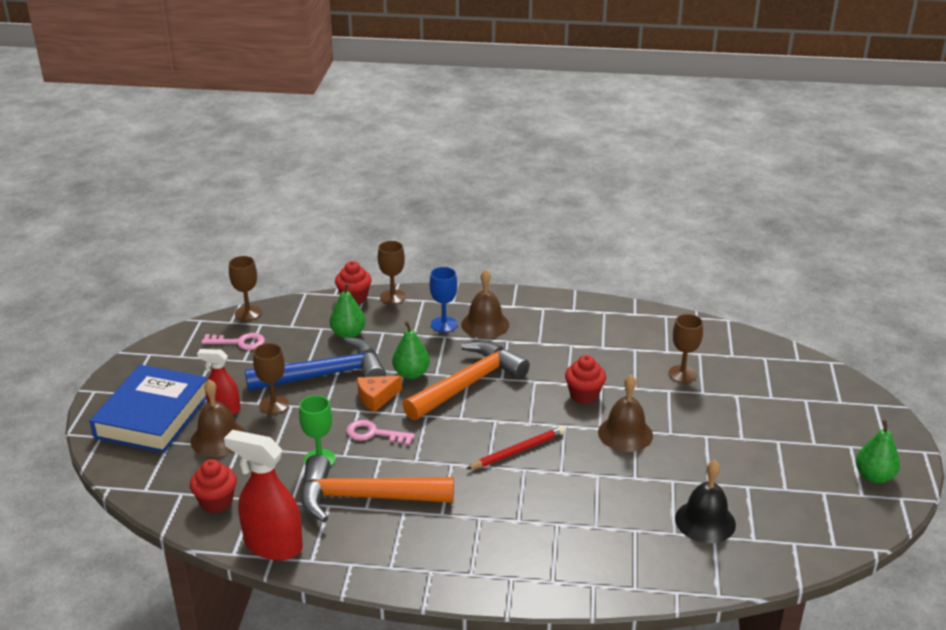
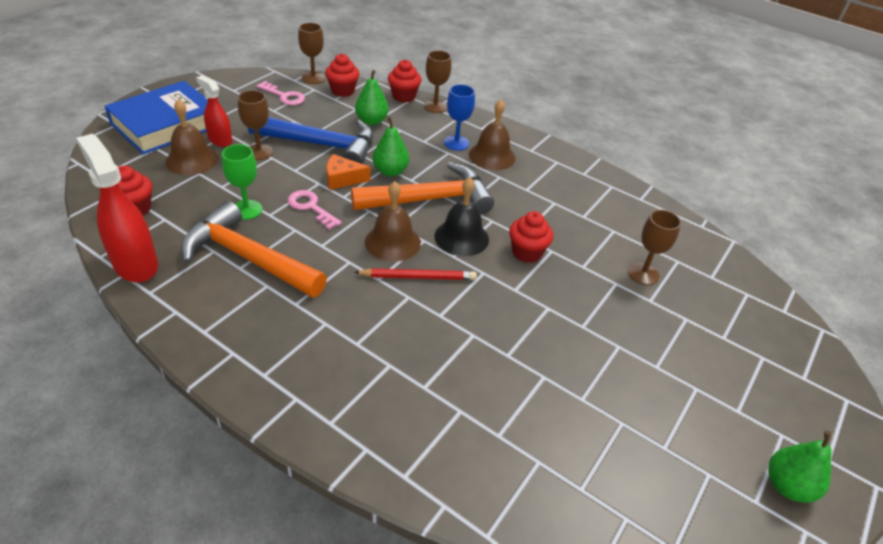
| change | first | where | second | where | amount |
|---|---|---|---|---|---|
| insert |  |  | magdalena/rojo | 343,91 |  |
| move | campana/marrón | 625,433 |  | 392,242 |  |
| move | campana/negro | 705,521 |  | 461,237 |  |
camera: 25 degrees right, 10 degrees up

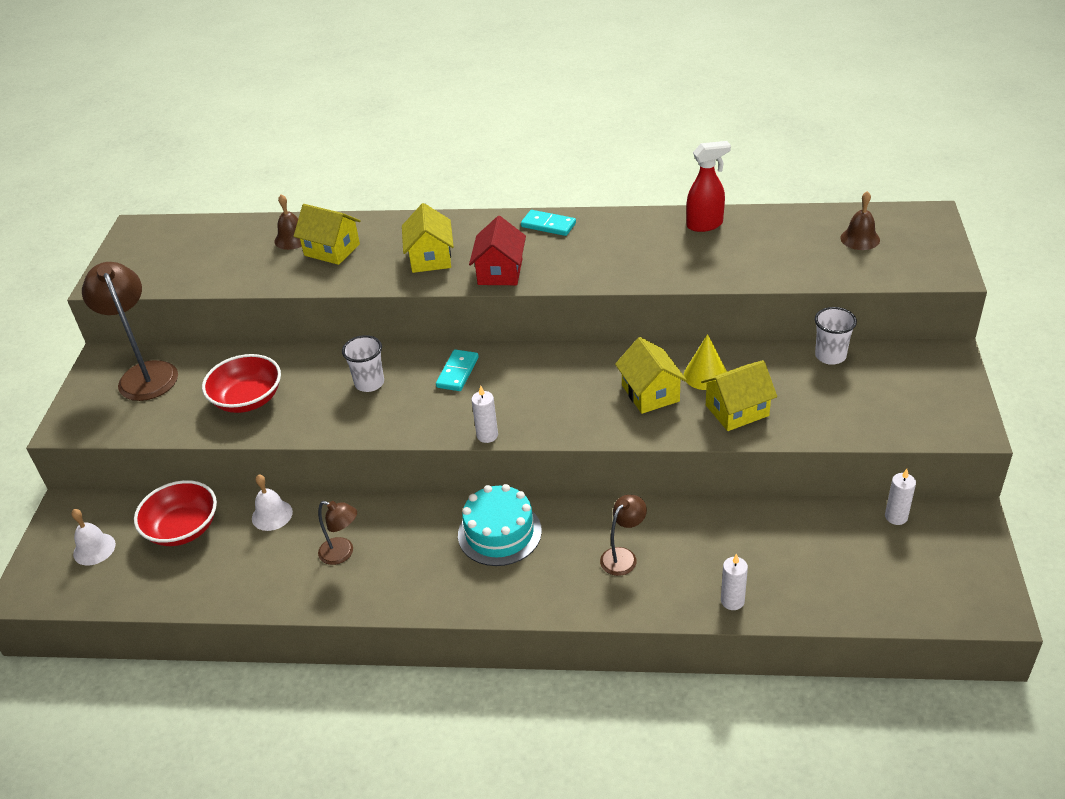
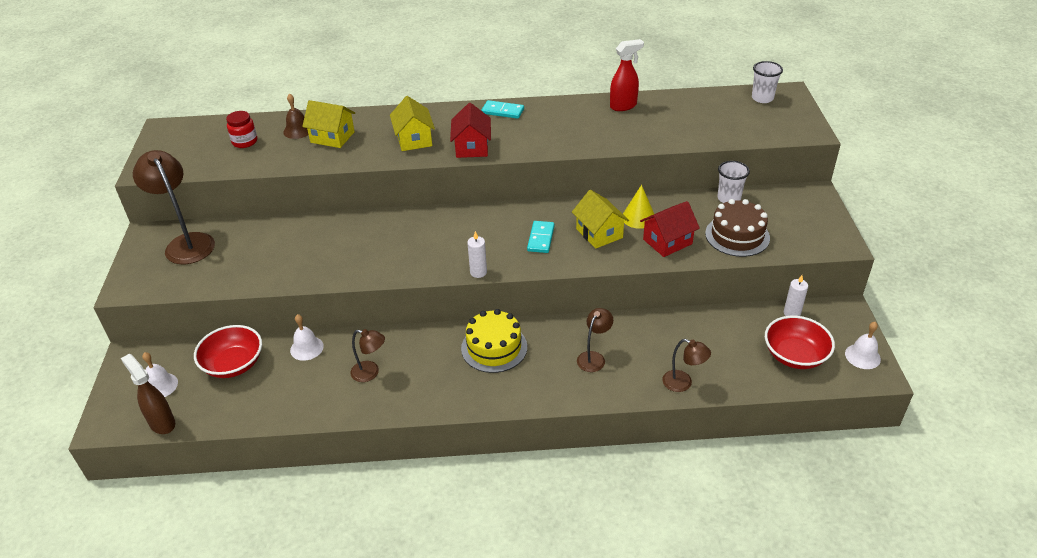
| change | first | where | second | where | amount |
|---|---|---|---|---|---|
| delete | campana/marrón | 860,239 |  |  |  |
| insert |  |  | pulverizador/marrón | 162,423 |  |
| insert |  |  | tarro/rojo | 245,142 |  |
| insert |  |  | tarta/marrón | 737,235 |  |
| insert |  |  | campana/blanco | 862,356 |  |
| move | cuenco/rojo | 248,399 |  | 795,355 |  |
| move | vaso/blanco | 369,383 |  | 762,98 |  |
| move | ficha de dominó/turquesa | 457,372 |  | 541,238 |  |
| replace | vela/blanco | 732,601 | lámpara/marrón | 683,383 |  |
| recolor | tarta/turquesa | 499,533 | tarta/amarillo | 494,347 |  |
| recolor | casa/amarillo | 737,410 | casa/rojo | 667,242 |  |
camera: 10 degrees left, 0 degrees up

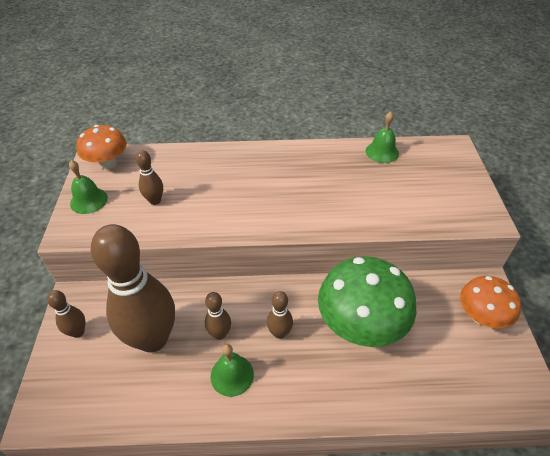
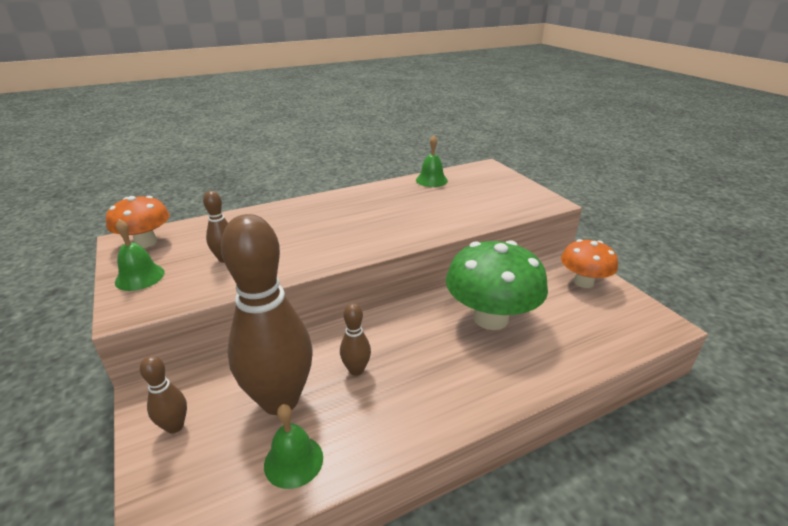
| change | first | where | second | where | amount |
|---|---|---|---|---|---|
| delete | bolo/marrón | 279,333 |  |  |  |
| move | campana/verde | 232,375 |  | 293,461 |  |
camera: 25 degrees left, 15 degrees down

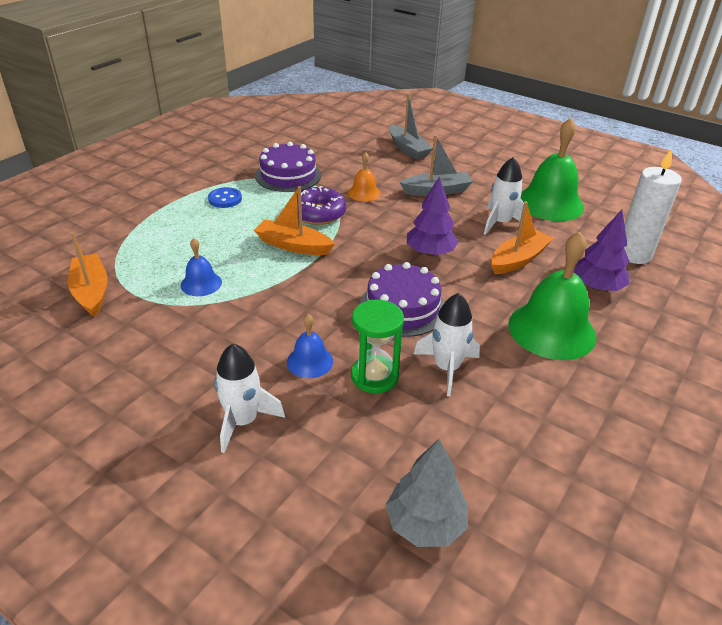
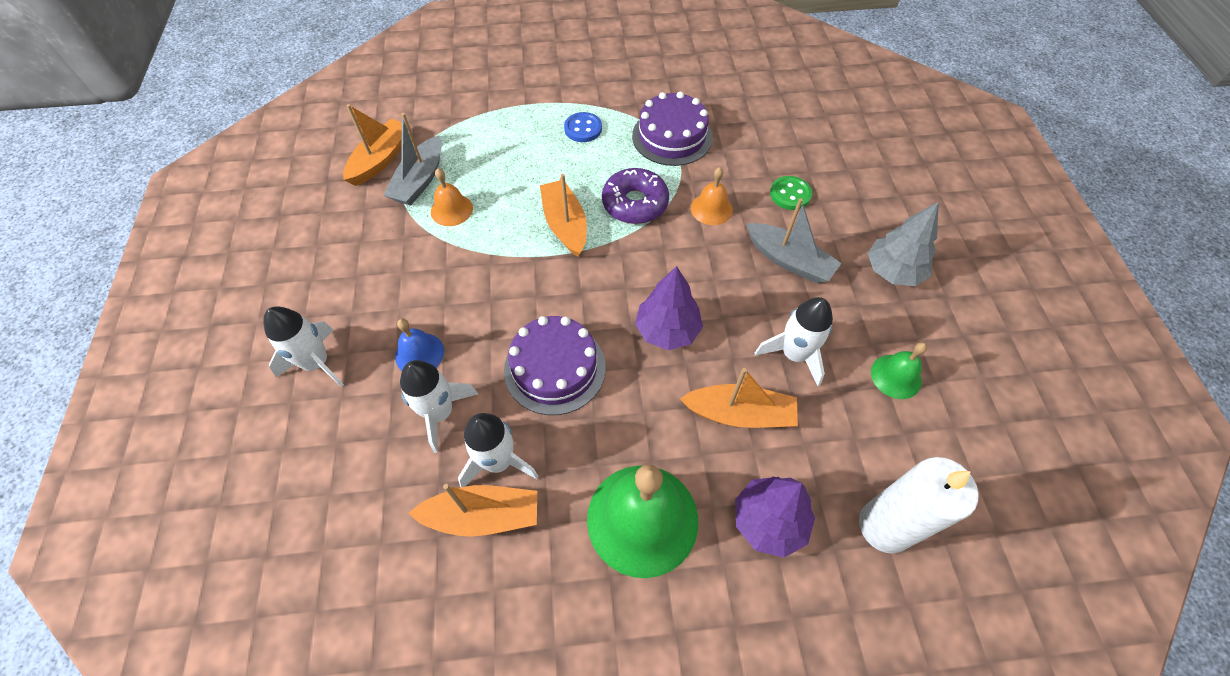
| change | first | where | second | where | amount |
|---|---|---|---|---|---|
| insert |  |  | barco/naranja | 483,516 |  |
| insert |  |  | botón/verde | 790,194 |  |
| move | árbol/gris | 425,523 |  | 893,271 |  |
| move | barco/gris | 408,149 |  | 420,180 |  |
| replace | reloj de arena/verde | 374,376 | cohete/blanco | 440,413 |  |
| recolor | campana/azul | 201,283 | campana/naranja | 451,210 |  |
| resize | campana/verde | 550,203 |  | 896,376 | x0.50 |
camera: 50 degrees right, 20 degrees up

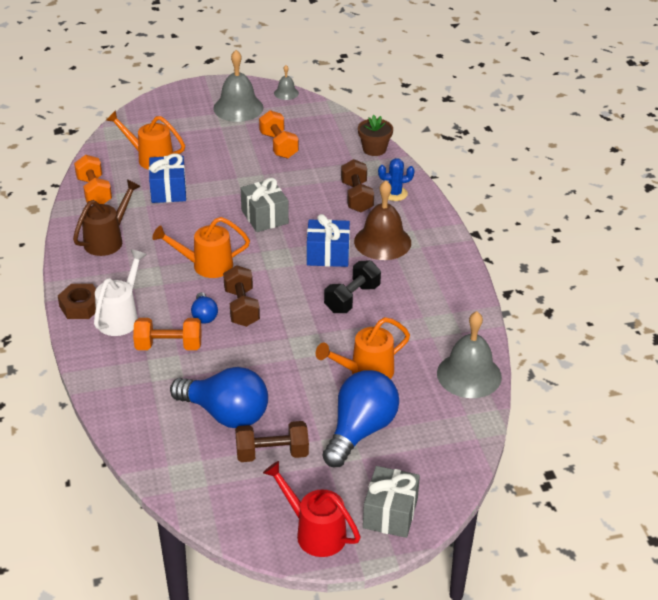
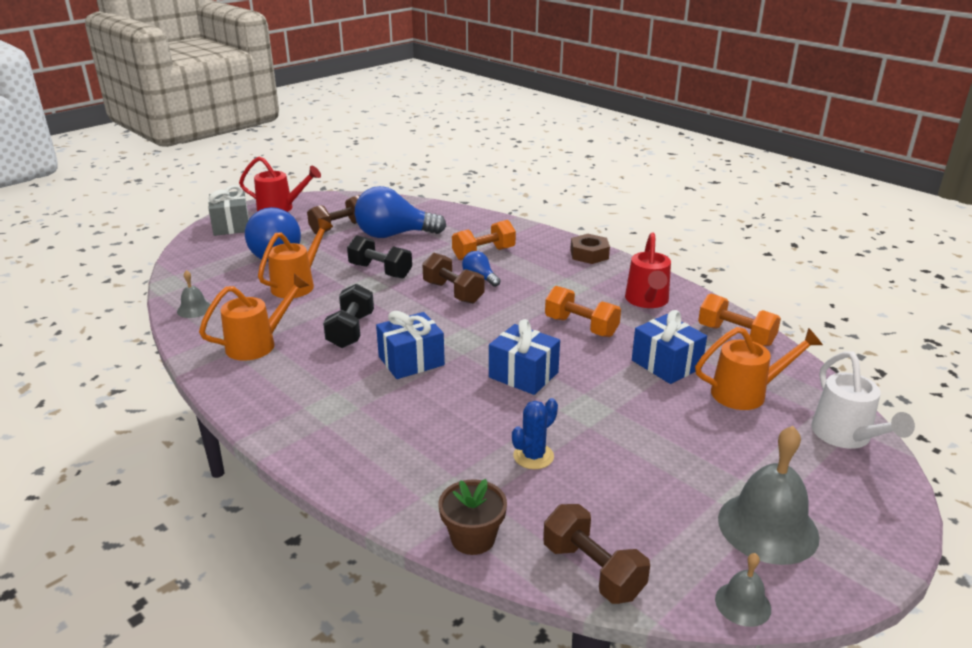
| change | first | where | second | where | amount |
|---|---|---|---|---|---|
| delete | campana/marrón | 382,242 |  |  |  |
| insert |  |  | mancuerna/negro | 380,271 |  |
| move | regadera/blanco | 121,317 |  | 846,436 |  |
| move | regadera/naranja | 206,265 |  | 258,344 |  |
| move | mancuerna/naranja | 278,145 |  | 581,327 |  |
| move | mancuerna/marrón | 357,197 |  | 592,571 |  |
| move | cactus/azul | 395,194 |  | 533,456 |  |
| recolor | regadera/marrón | 107,240 | regadera/rojo | 647,301 |  |
| recolor | regalo/gris | 264,217 | regalo/azul | 523,375 |  |
| resize | campana/gris | 469,375 |  | 194,309 | x0.50 |
camera: 150 degrees right, 10 degrees down

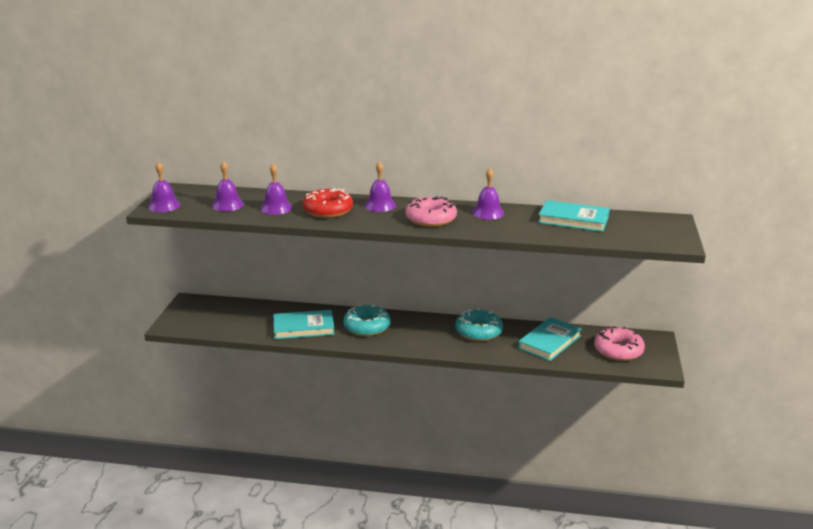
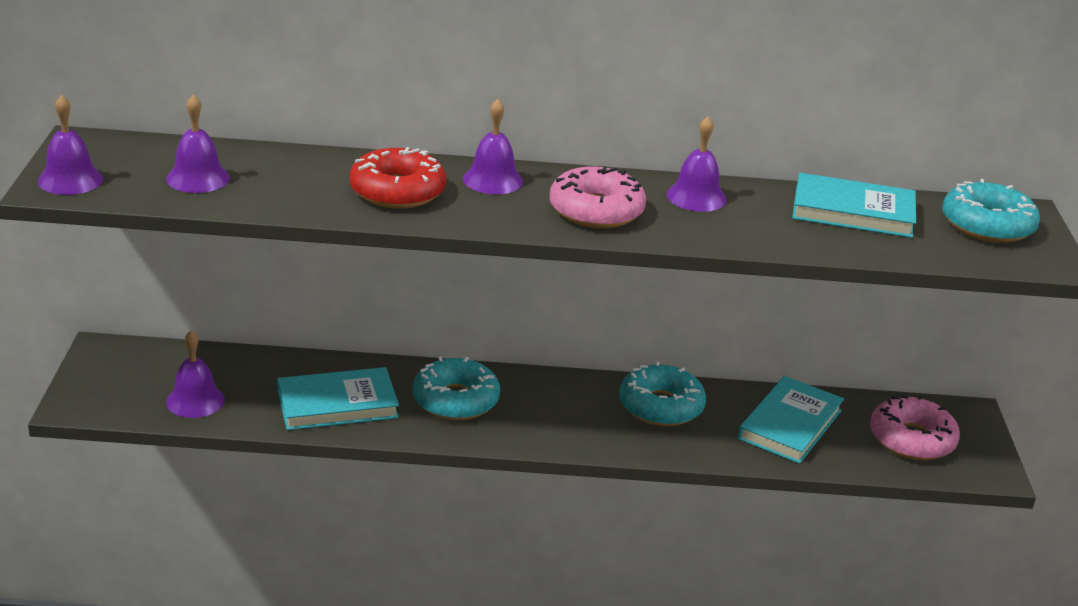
| change | first | where | second | where | amount |
|---|---|---|---|---|---|
| insert |  |  | rosquilla/turquesa | 987,225 |  |
| move | campana/morado | 276,208 |  | 195,400 |  |
camera: 10 degrees left, 5 degrees up

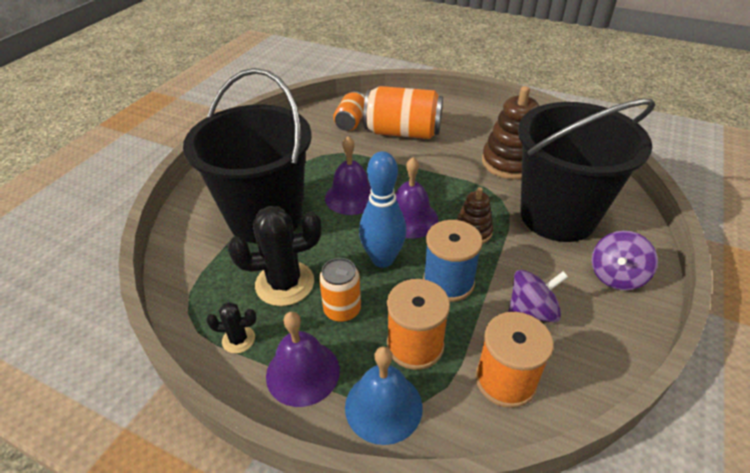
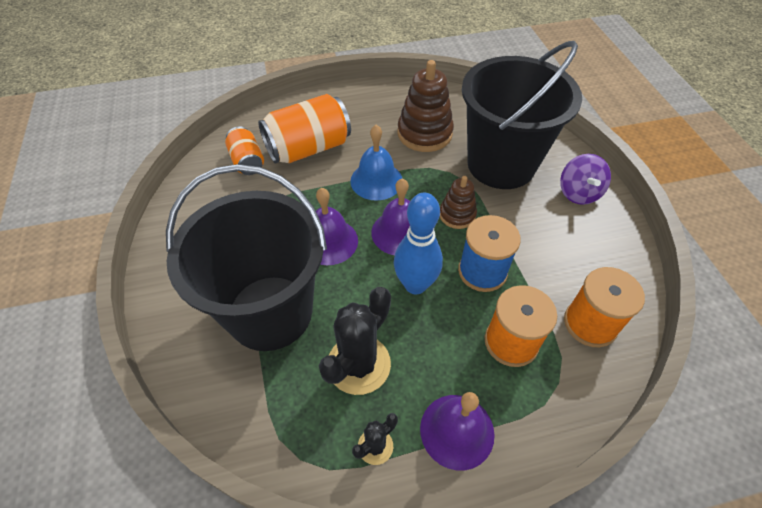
| change | first | where | second | where | amount |
|---|---|---|---|---|---|
| delete | lata/naranja | 342,310 |  |  |  |
| delete | peonza/morado | 531,311 |  |  |  |
| move | campana/azul | 383,406 |  | 376,180 |  |
camera: 40 degrees left, 10 degrees up

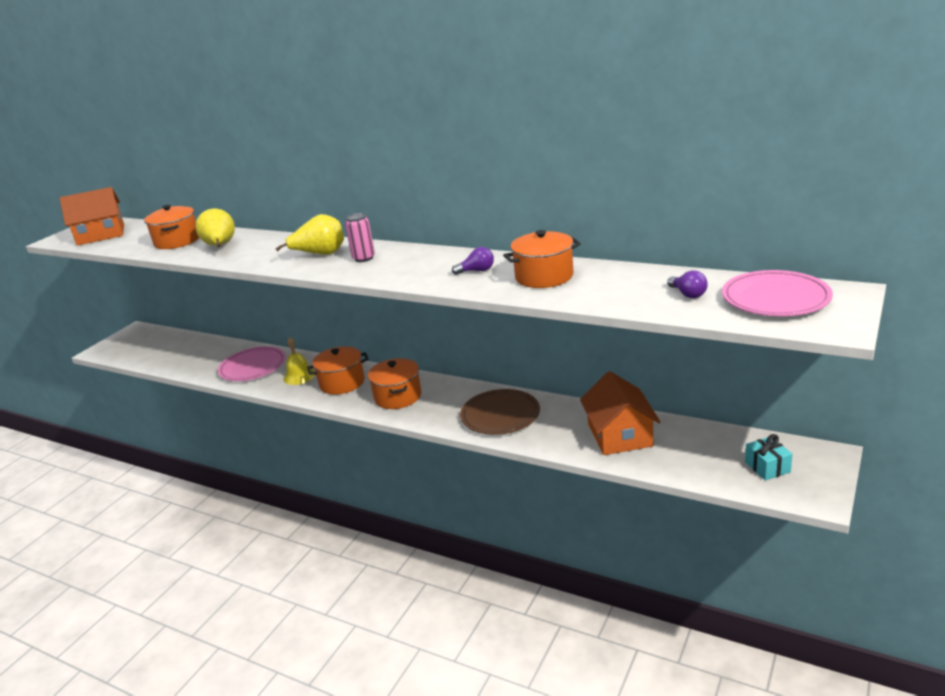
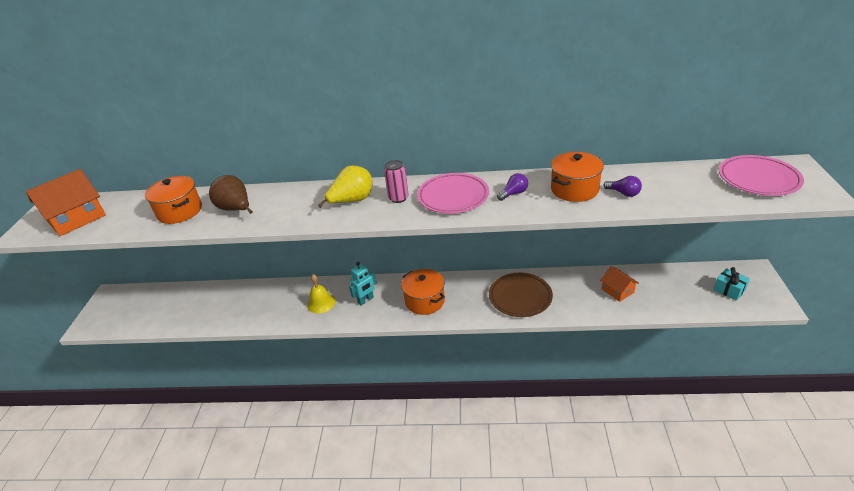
| change | first | where | second | where | amount |
|---|---|---|---|---|---|
| move | plato/rosa | 253,367 |  | 453,196 |  |
| move | bombilla/morado | 688,294 |  | 623,193 |  |
| replace | olla/naranja | 342,383 | robot/turquesa | 366,300 |  |
| recolor | pera/amarillo | 220,246 | pera/marrón | 236,209 |  |
| resize | casa/naranja | 620,435 |  | 617,290 | x0.57 |
camera: 25 degrees left, 10 degrees up

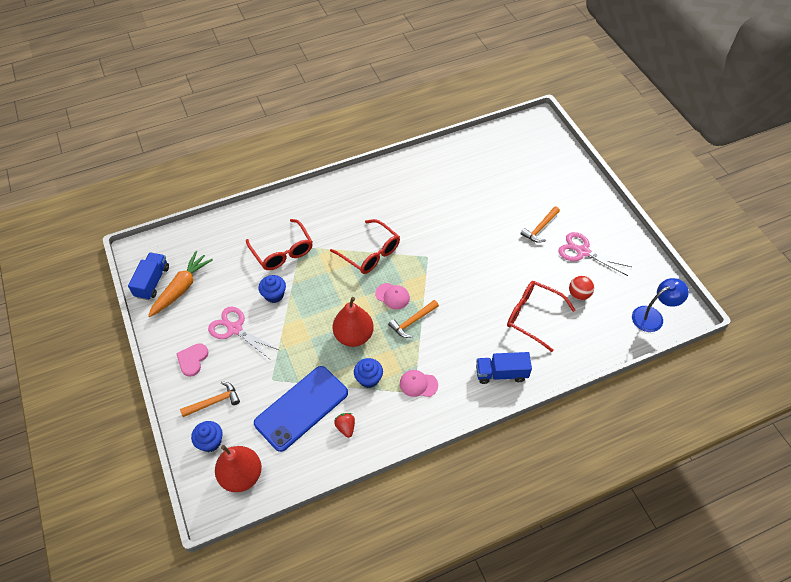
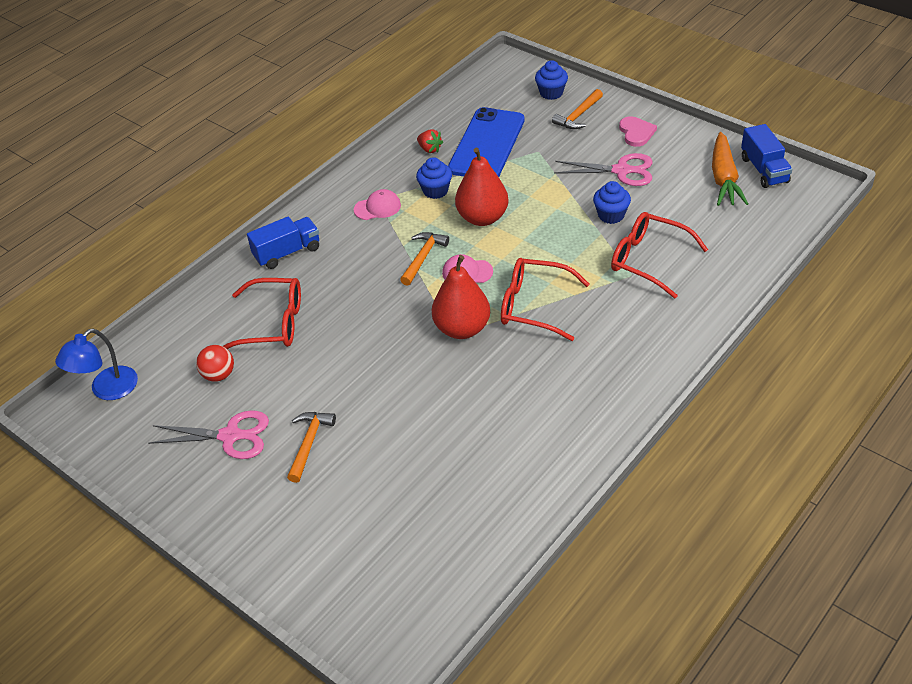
| change | first | where | second | where | amount |
|---|---|---|---|---|---|
| move | pera/rojo | 241,475 |  | 462,329 |  |
camera: 155 degrees right, 10 degrees down

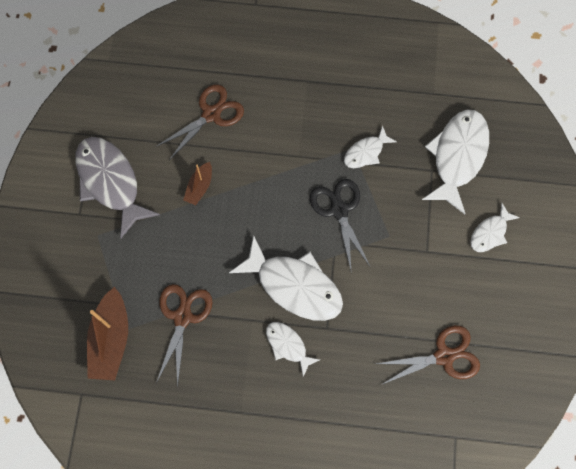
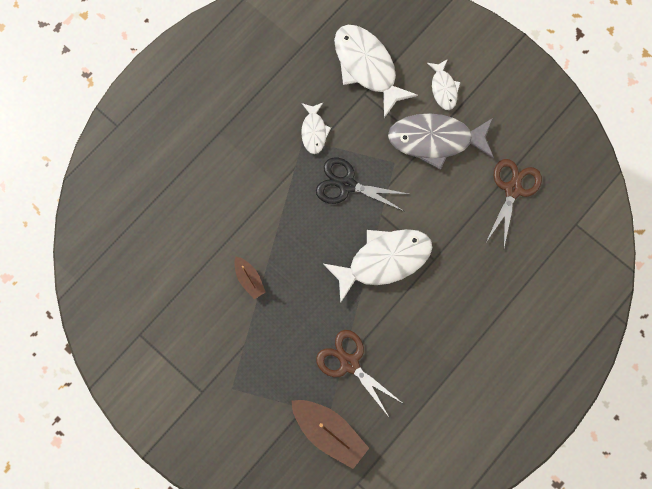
| change | first | where | second | where | amount |
|---|---|---|---|---|---|
| delete | tijeras/marrón | 211,114 |  |  |  |
| delete | pez/blanco | 288,345 |  |  |  |
| move | pez/gris | 110,182 |  | 435,140 |  |
camera: 55 degrees left, 5 degrees up

